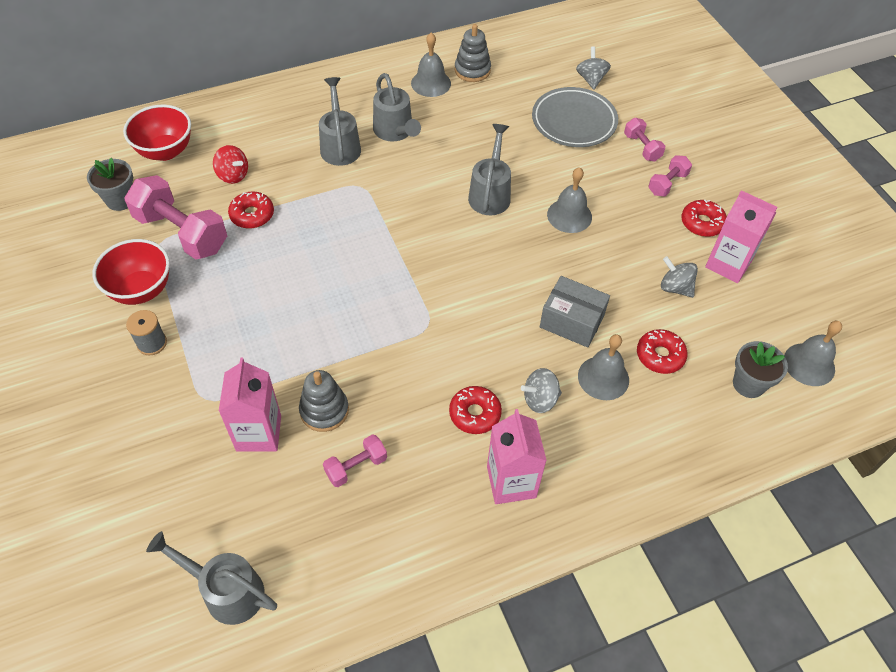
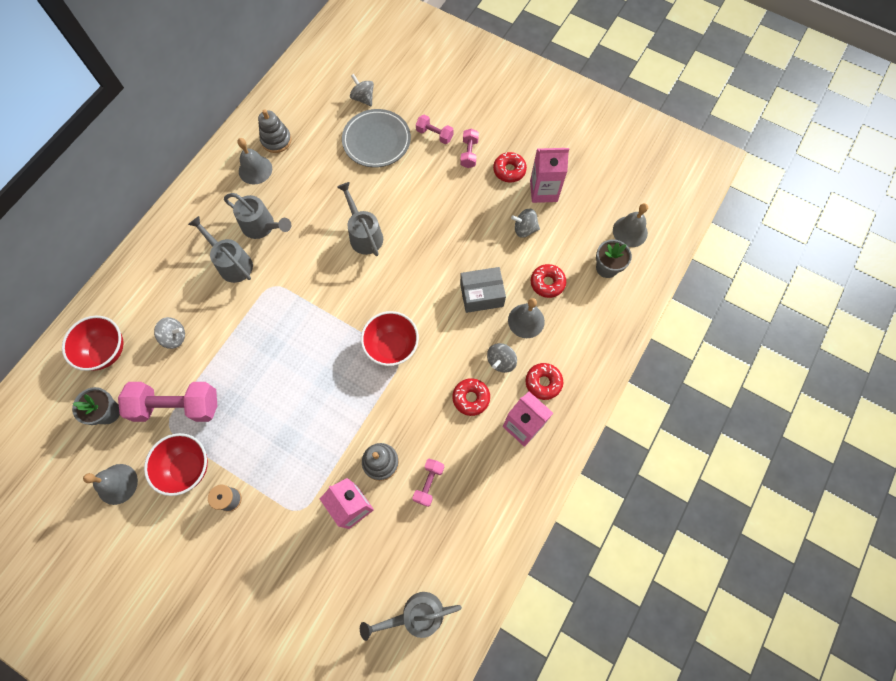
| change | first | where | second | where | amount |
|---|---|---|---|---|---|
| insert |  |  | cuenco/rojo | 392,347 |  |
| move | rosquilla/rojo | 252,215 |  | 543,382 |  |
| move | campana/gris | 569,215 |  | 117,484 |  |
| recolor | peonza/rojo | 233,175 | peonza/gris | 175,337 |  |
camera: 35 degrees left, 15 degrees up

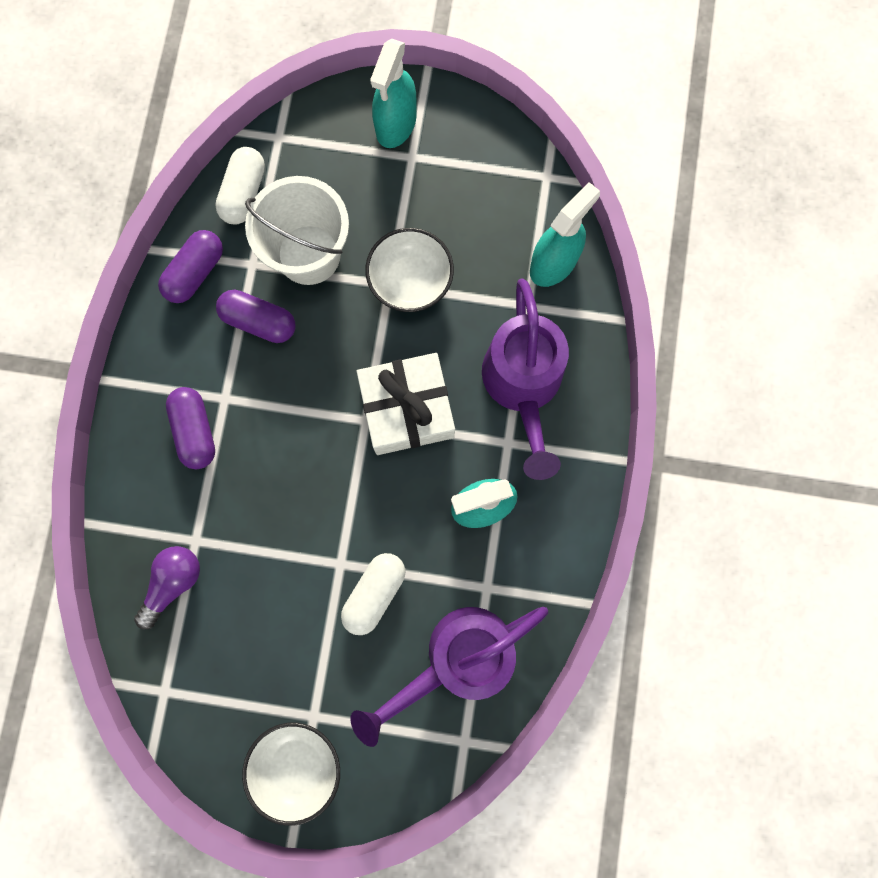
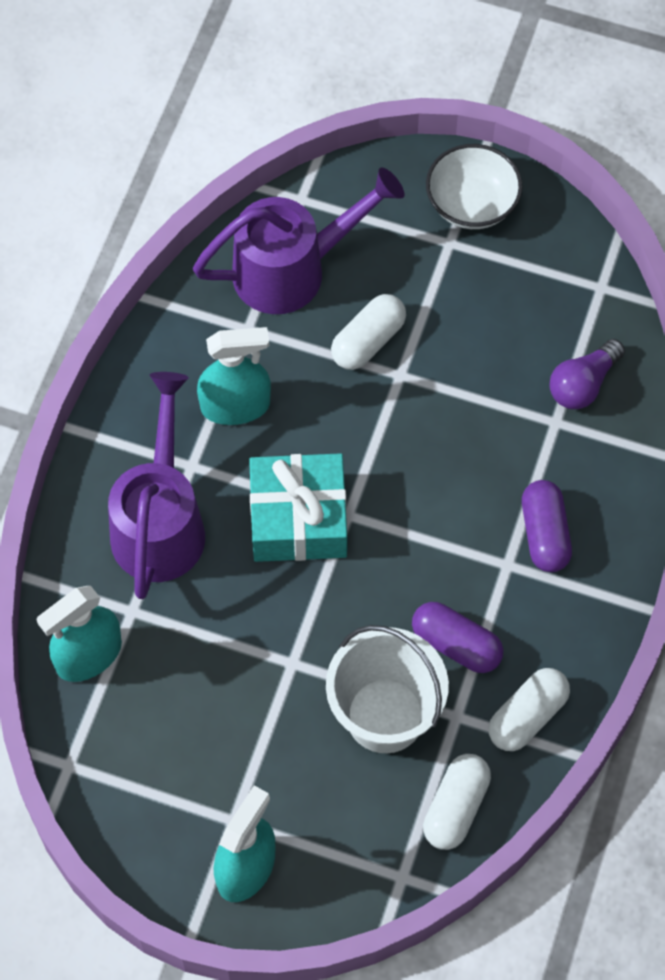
| change | first | where | second | where | amount |
|---|---|---|---|---|---|
| delete | cuenco/blanco | 410,281 |  |  |  |
| recolor | cápsula/morado | 196,273 | cápsula/blanco | 527,716 |  |
| recolor | regalo/blanco | 407,409 | regalo/turquesa | 298,518 |  |
camera: 170 degrees left, 15 degrees down

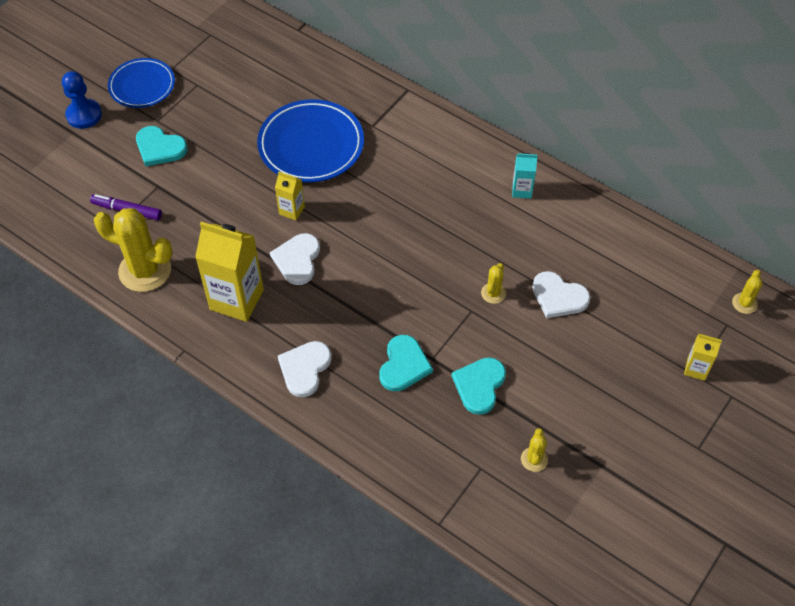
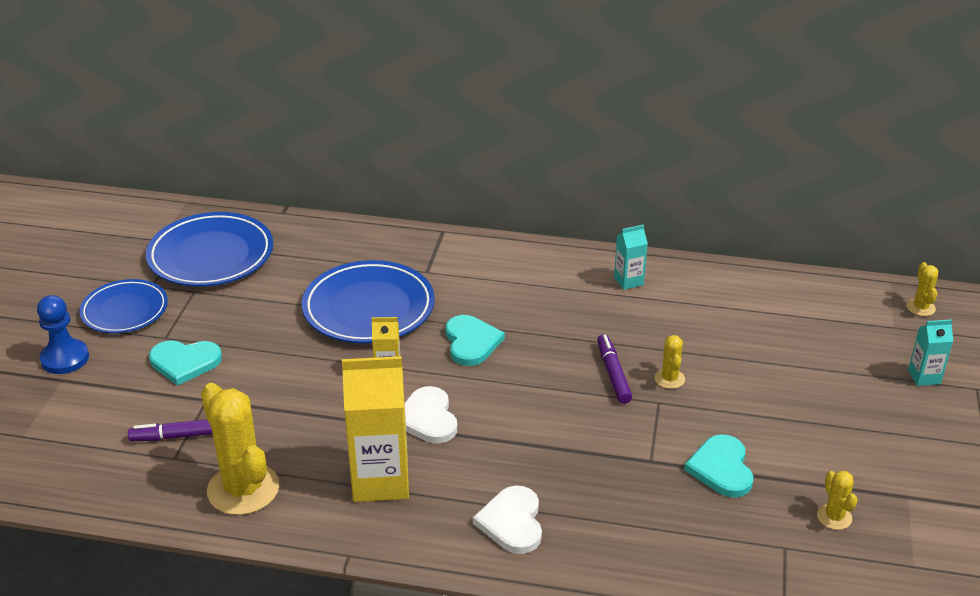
| change | first | where | second | where | amount |
|---|---|---|---|---|---|
| delete | corazón/blanco | 558,297 |  |  |  |
| insert |  |  | plato/azul | 211,255 |  |
| insert |  |  | rotulador/morado | 613,374 |  |
| move | corazón/turquesa | 404,365 |  | 471,342 |  |
| recolor | cartón de leche/amarillo | 696,369 | cartón de leche/turquesa | 924,377 |  |
| rotate | cactus/amarillo | 145,270 |  | 243,489 | 60 degrees clockwise |
camera: 25 degrees left, 20 degrees down

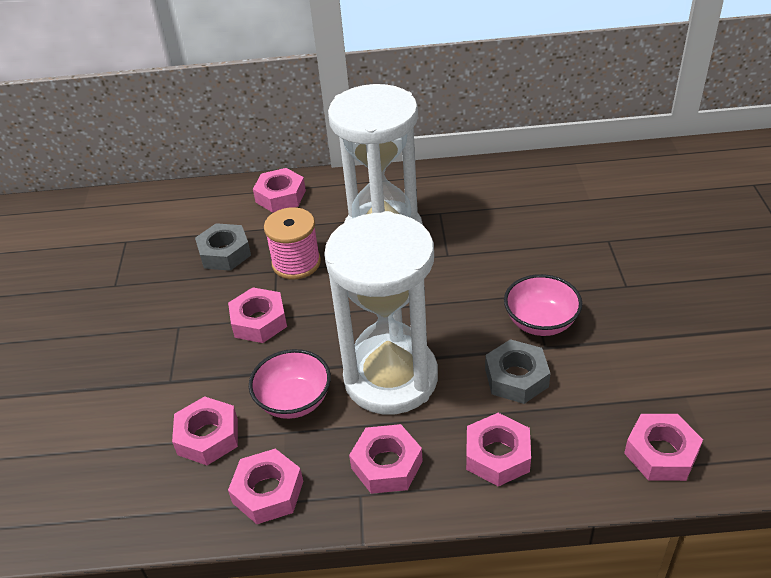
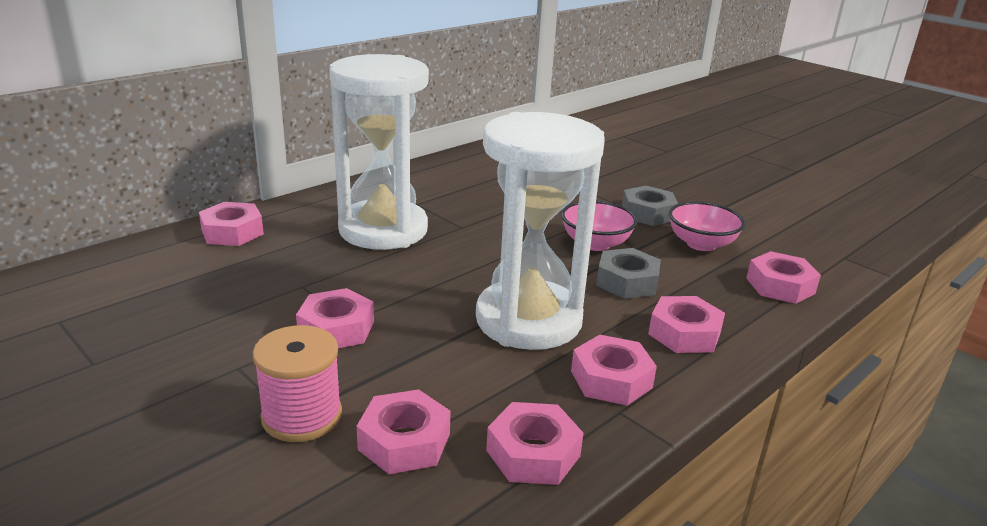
| change | first | where | second | where | amount |
|---|---|---|---|---|---|
| move | tuerca/gris | 224,253 |  | 648,213 |  |
| move | cuenco/rosa | 294,401 |  | 701,244 |  |
| move | carrete/rosa | 296,263 |  | 302,416 |  |
camera: 45 degrees left, 15 degrees down

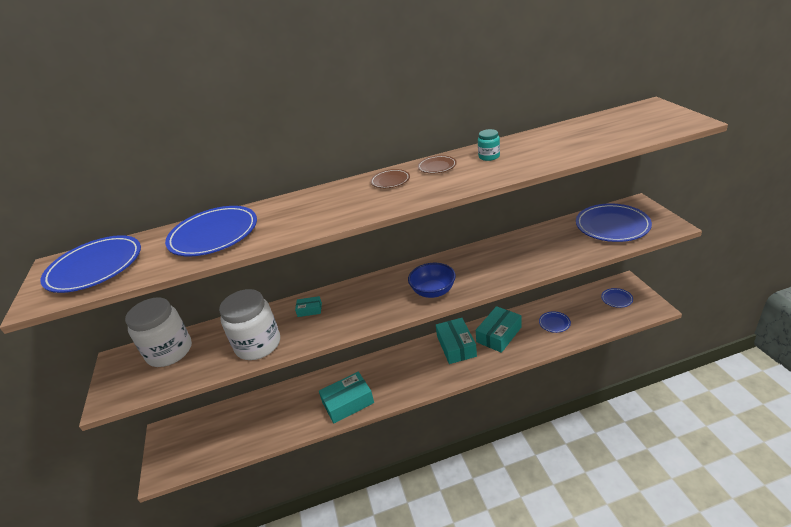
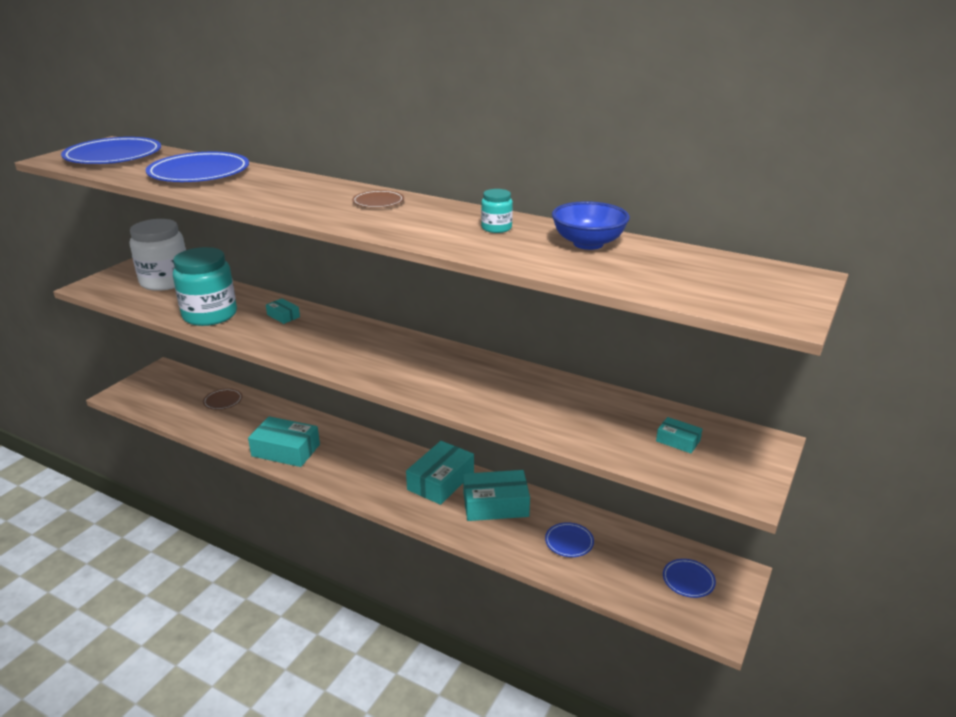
| change | first | where | second | where | amount |
|---|---|---|---|---|---|
| move | cuenco/azul | 433,291 |  | 588,243 |  |
| move | plato/marrón | 437,166 |  | 223,401 |  |
| replace | plato/azul | 612,226 | caja/turquesa | 678,441 |  |
| recolor | tarro/blanco | 258,345 | tarro/turquesa | 210,315 |  |
camera: 40 degrees right, 5 degrees down

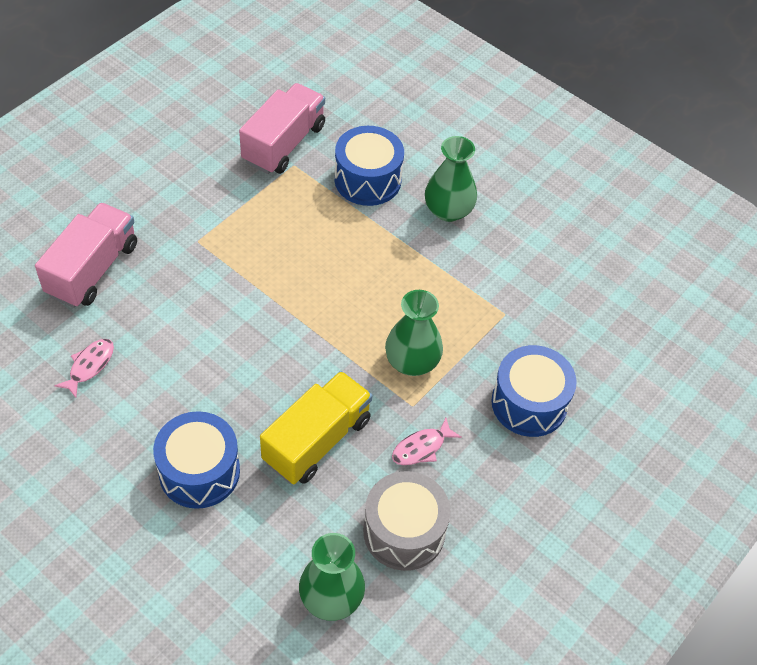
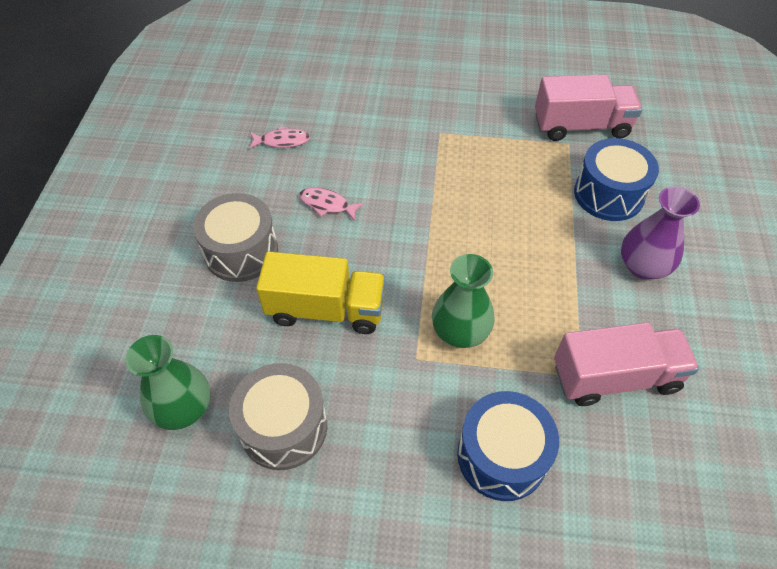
| change | first | where | second | where | amount |
|---|---|---|---|---|---|
| move | camión/rosa | 93,269 |  | 615,377 |  |
| move | pez/rosa | 421,448 |  | 327,204 |  |
| recolor | tambor/azul | 199,471 | tambor/gris | 241,251 |  |
| recolor | florero/verde | 448,210 | florero/morado | 643,266 |  |
camera: 60 degrees right, 0 degrees up

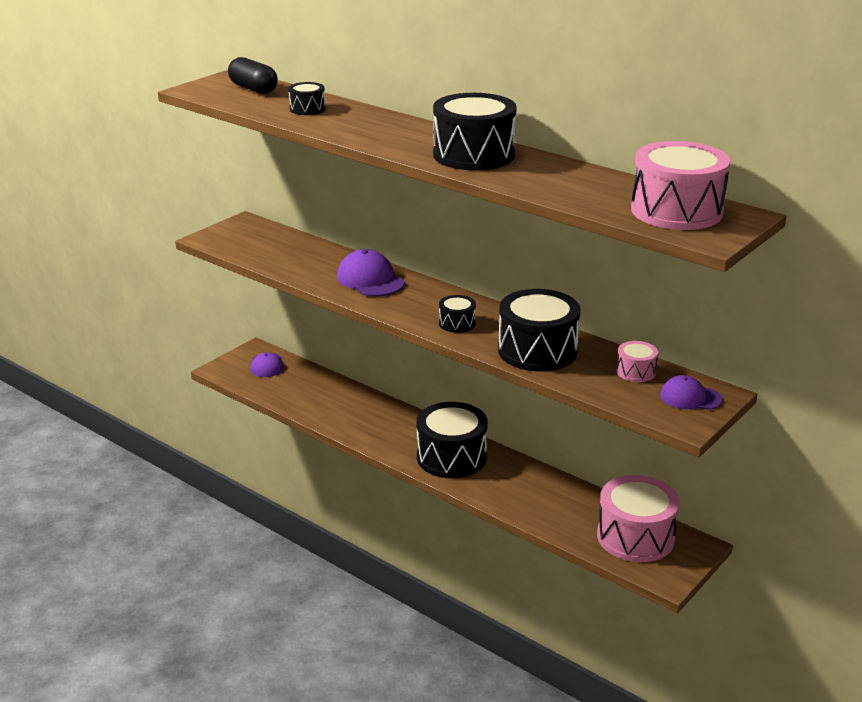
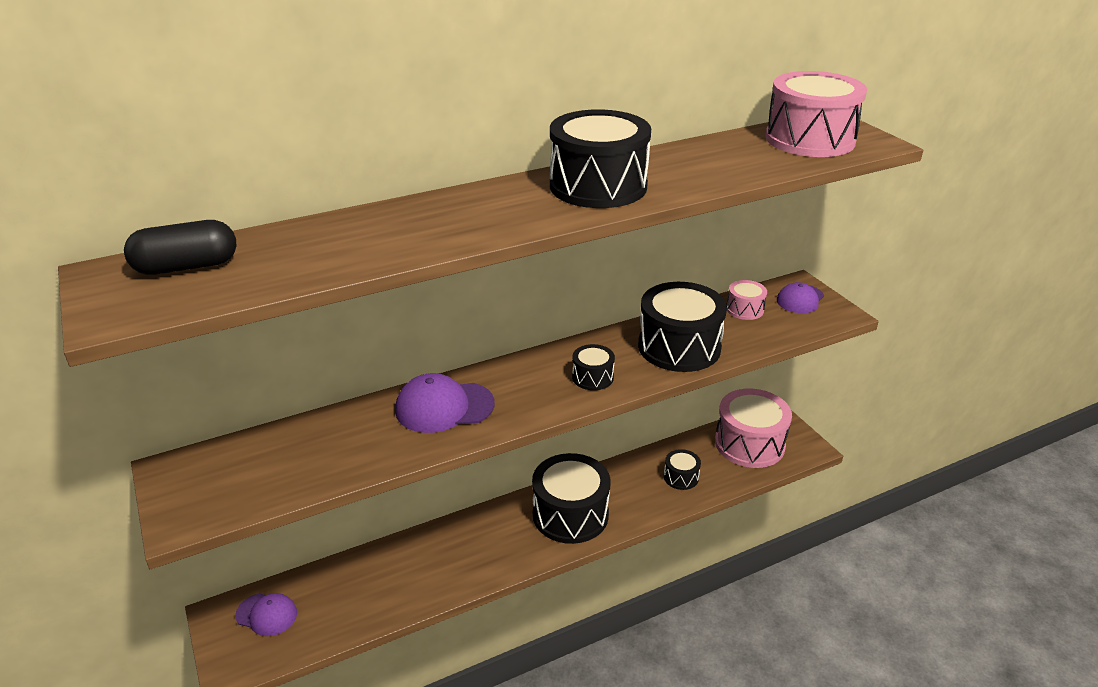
| change | first | where | second | where | amount |
|---|---|---|---|---|---|
| move | tambor/negro | 307,109 |  | 681,477 |  |
camera: 65 degrees left, 5 degrees up

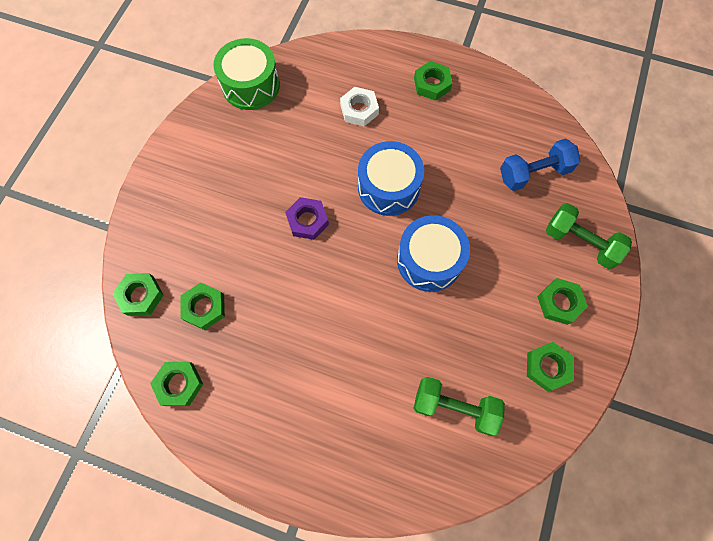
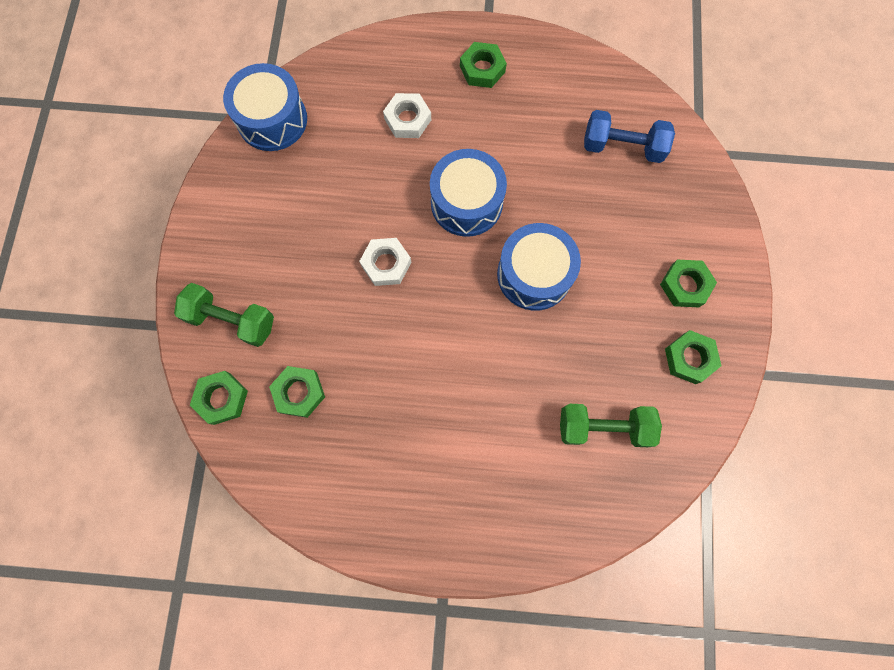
| change | first | where | second | where | amount |
|---|---|---|---|---|---|
| delete | tuerca/verde | 179,384 |  |  |  |
| move | mancuerna/verde | 580,242 |  | 232,320 |  |
| recolor | tambor/verde | 251,85 | tambor/azul | 272,120 |  |
| recolor | tuerca/morado | 307,221 | tuerca/blanco | 386,264 |  |
| rotate | mancuerna/azul | 533,173 |  | 622,147 | 45 degrees clockwise |
camera: 15 degrees left, 5 degrees up

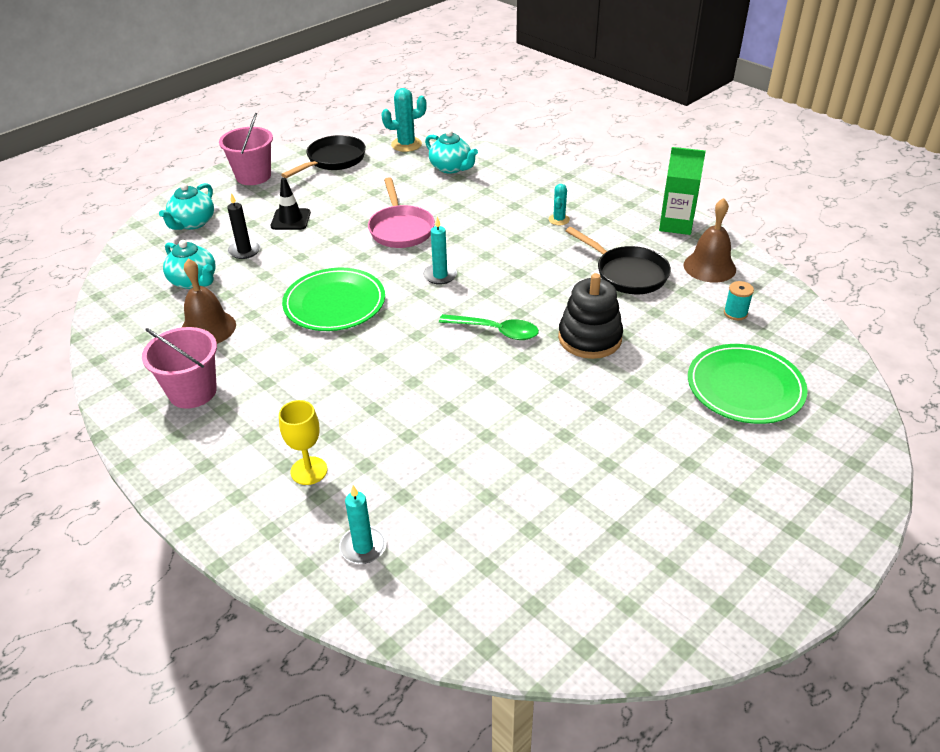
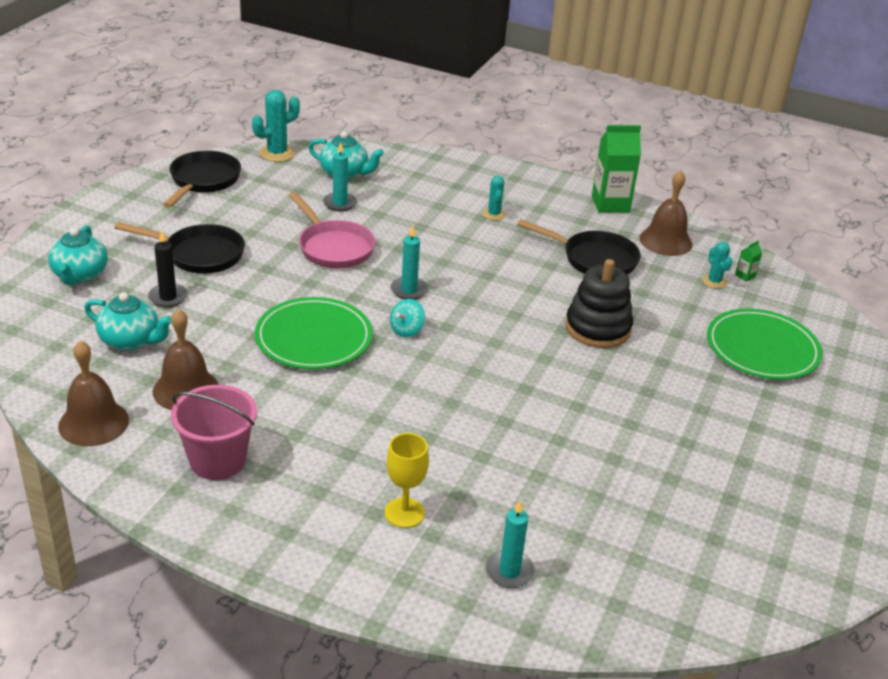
| change | first | where | second | where | amount |
|---|---|---|---|---|---|
| delete | balde/rosa | 253,176 |  |  |  |
| delete | cuchara/verde | 496,331 |  |  |  |
| insert |  |  | campana/marrón | 93,423 |  |
| insert |  |  | vela/turquesa | 340,203 |  |
| insert |  |  | peonza/turquesa | 407,330 |  |
| insert |  |  | cartón de leche/verde | 745,276 |  |
| replace | cono de tráfico/negro | 290,219 | sartén/negro | 199,254 |  |
| replace | carrete/turquesa | 735,313 | cactus/turquesa | 714,281 |  |
camera: 25 degrees left, 5 degrees down

